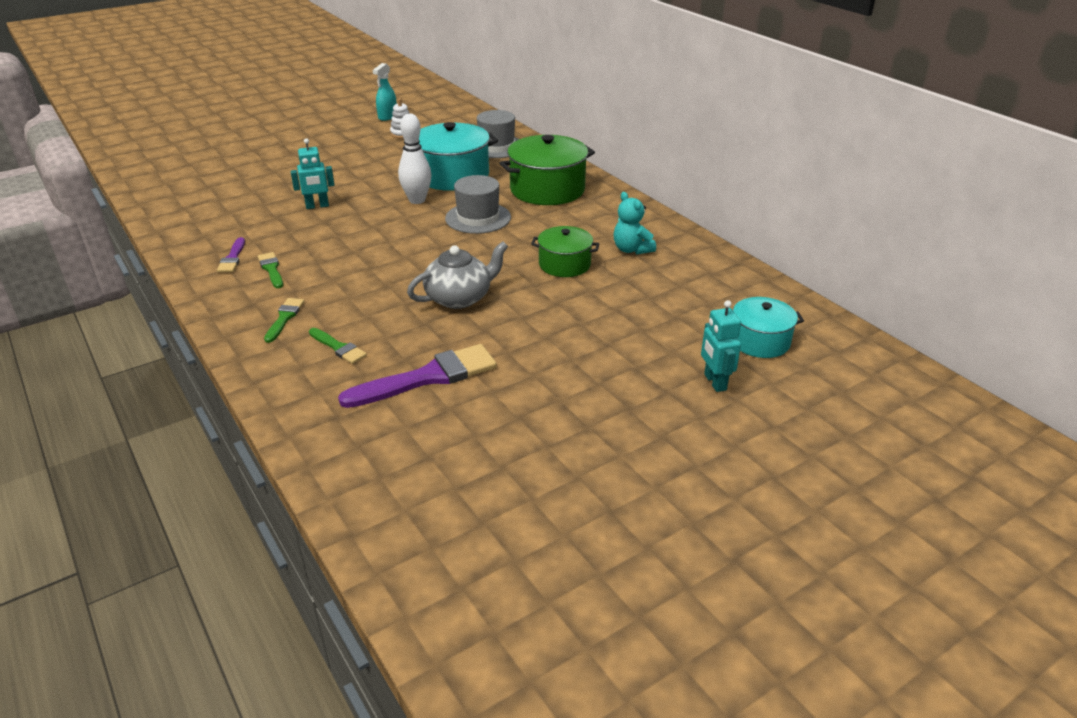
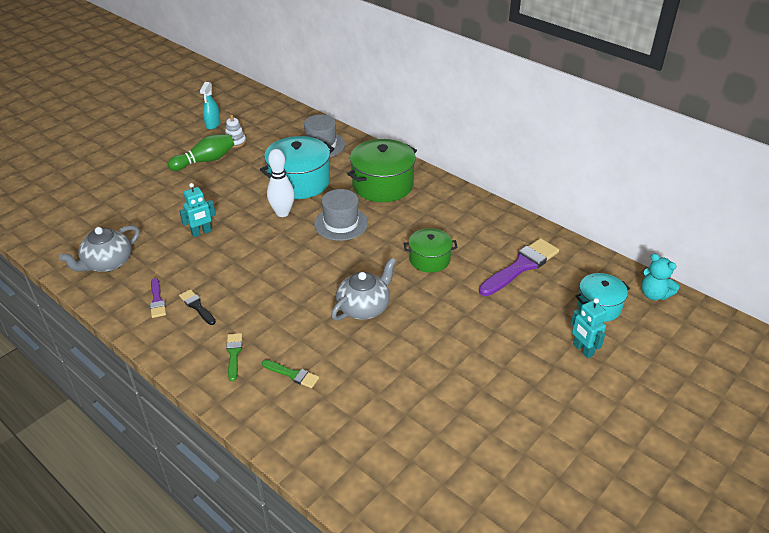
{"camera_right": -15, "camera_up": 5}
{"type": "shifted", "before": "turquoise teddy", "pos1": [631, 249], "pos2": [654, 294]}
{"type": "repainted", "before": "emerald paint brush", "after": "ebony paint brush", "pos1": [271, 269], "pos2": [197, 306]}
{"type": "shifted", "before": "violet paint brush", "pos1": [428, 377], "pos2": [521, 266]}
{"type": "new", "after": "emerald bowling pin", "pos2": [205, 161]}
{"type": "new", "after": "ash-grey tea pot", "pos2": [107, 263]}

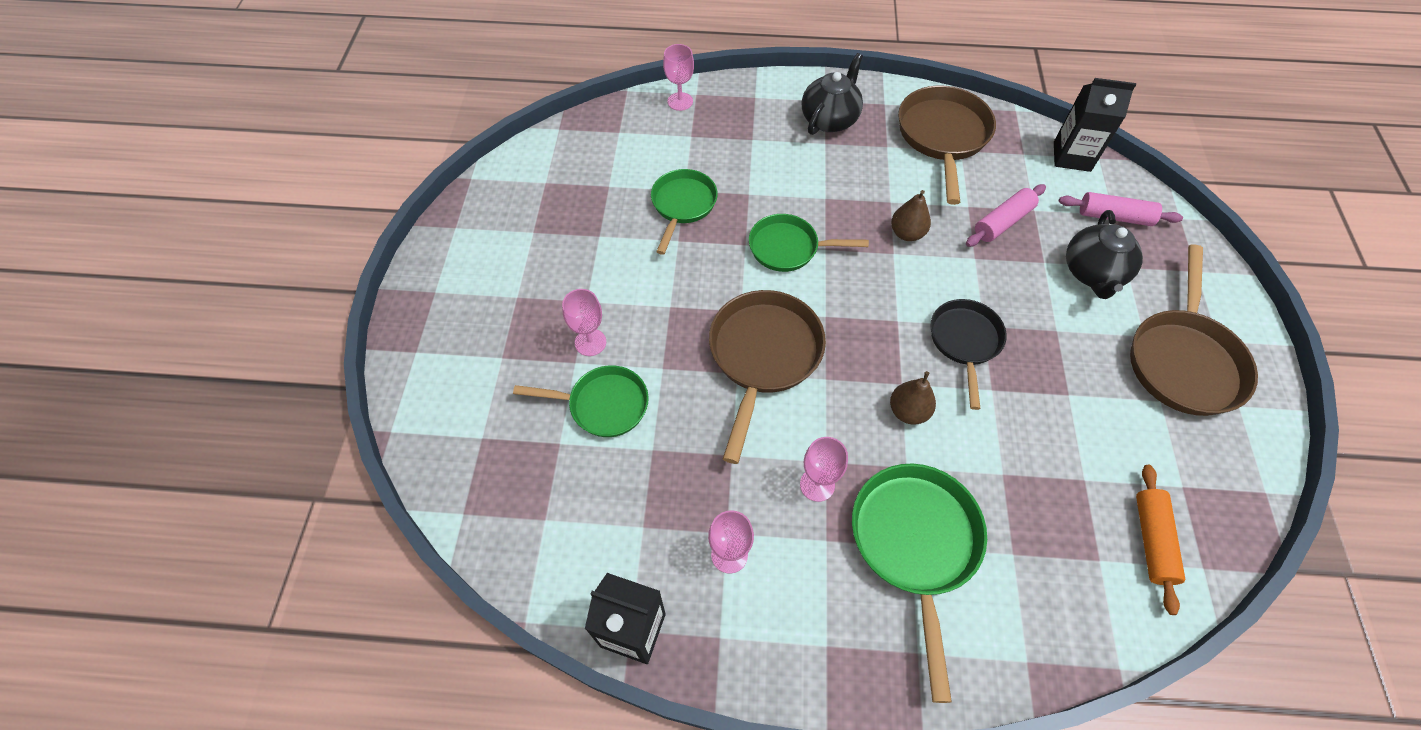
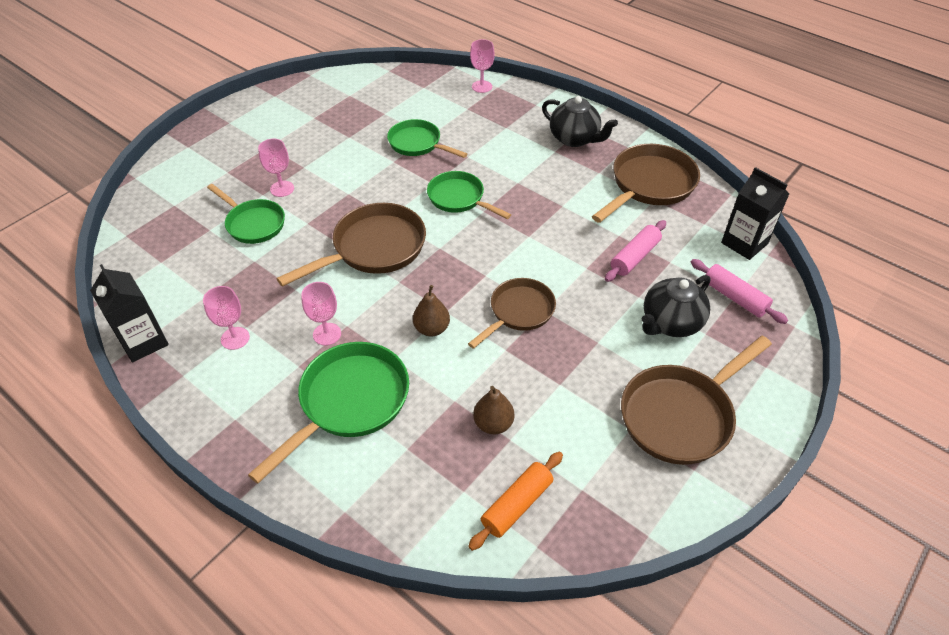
{"camera_right": 35, "camera_up": -10}
{"type": "rotated", "before": "ebony tea pot", "pos1": [829, 119], "pos2": [574, 139], "turn": 60}
{"type": "rotated", "before": "emerald pan", "pos1": [682, 205], "pos2": [417, 144], "turn": -105}
{"type": "rotated", "before": "rosy dough roller", "pos1": [1002, 222], "pos2": [634, 257], "turn": -45}
{"type": "shifted", "before": "dark brown pear fruit", "pos1": [906, 233], "pos2": [493, 424]}
{"type": "repainted", "before": "ebony pan", "after": "dark brown pan", "pos1": [964, 342], "pos2": [519, 312]}

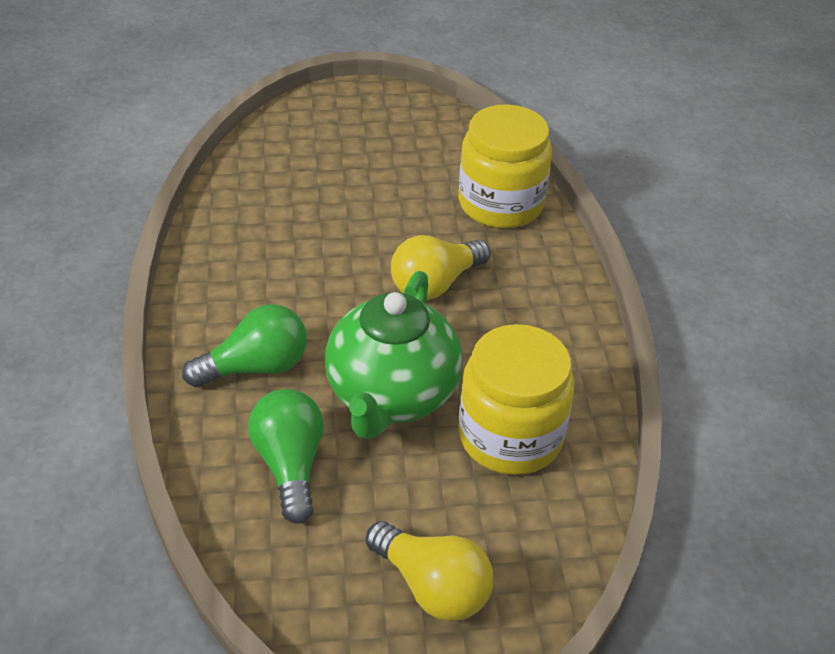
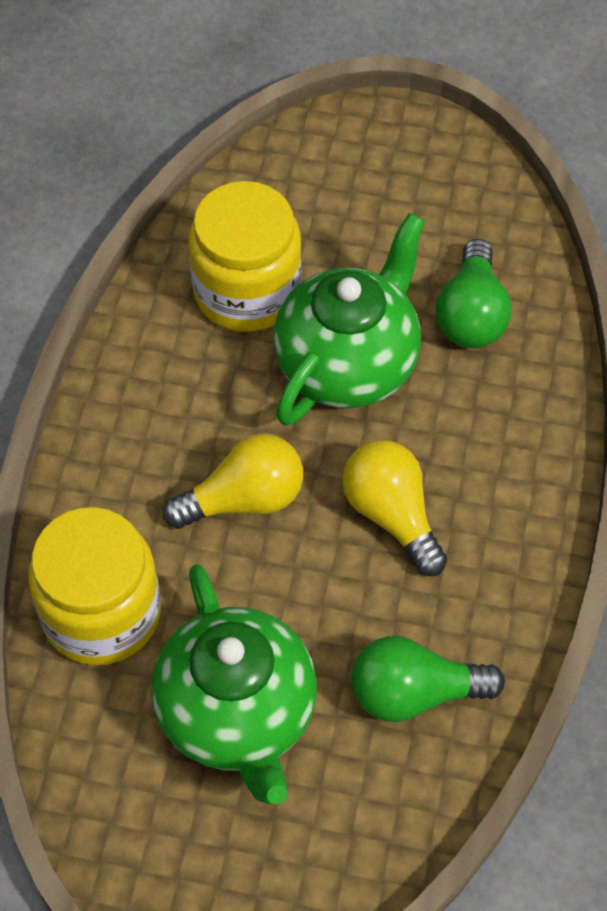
{"camera_right": -160, "camera_up": 15}
{"type": "shifted", "before": "emerald bulb", "pos1": [255, 367], "pos2": [414, 693]}
{"type": "shifted", "before": "bright yellow bulb", "pos1": [432, 587], "pos2": [392, 515]}
{"type": "new", "after": "emerald tea pot", "pos2": [237, 715]}

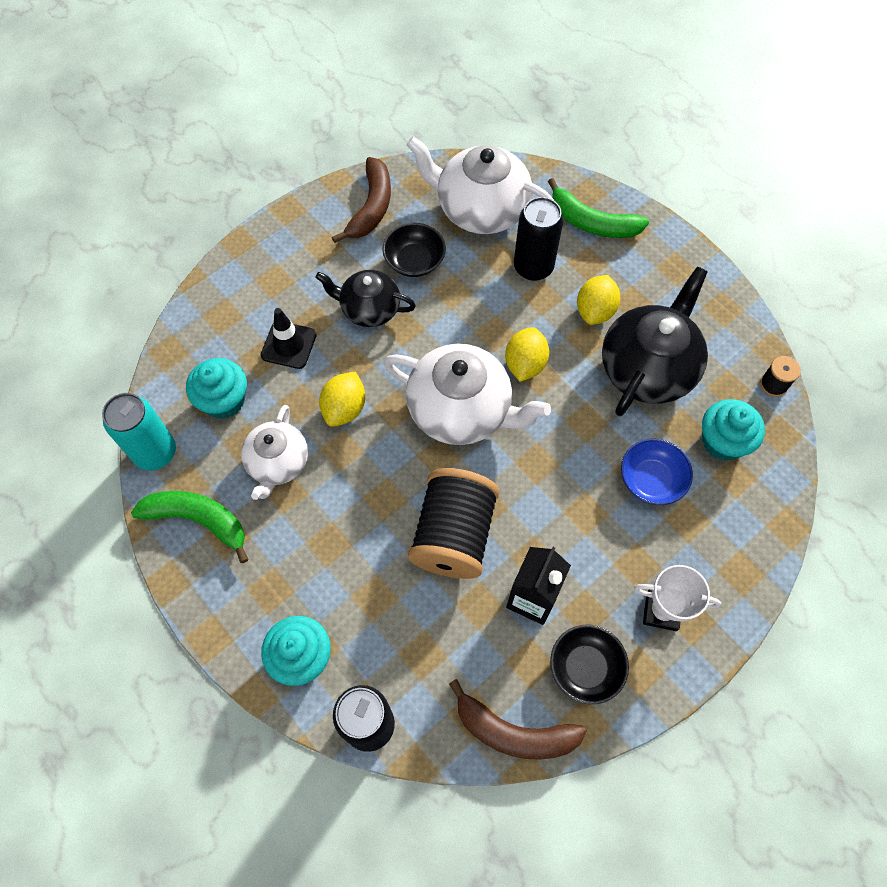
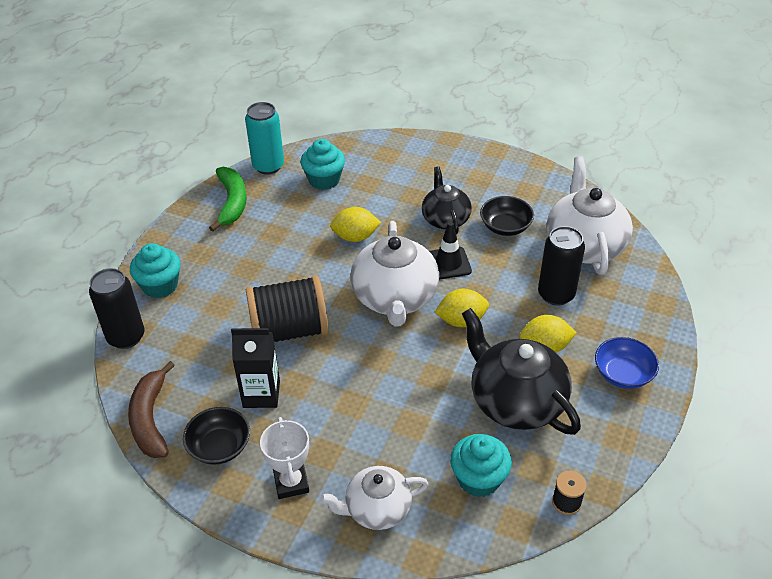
{"camera_right": 65, "camera_up": -20}
{"type": "gone", "before": "dark brown banana fruit", "pos1": [371, 207]}
{"type": "gone", "before": "emerald banana fruit", "pos1": [592, 222]}
{"type": "rotated", "before": "ebony tea pot", "pos1": [648, 368], "pos2": [515, 401], "turn": -135}
{"type": "shifted", "before": "ebony road cone", "pos1": [289, 345], "pos2": [448, 263]}
{"type": "shifted", "before": "white tea pot", "pos1": [278, 463], "pos2": [377, 509]}
{"type": "shifted", "before": "royal blue bowl", "pos1": [651, 480], "pos2": [623, 374]}

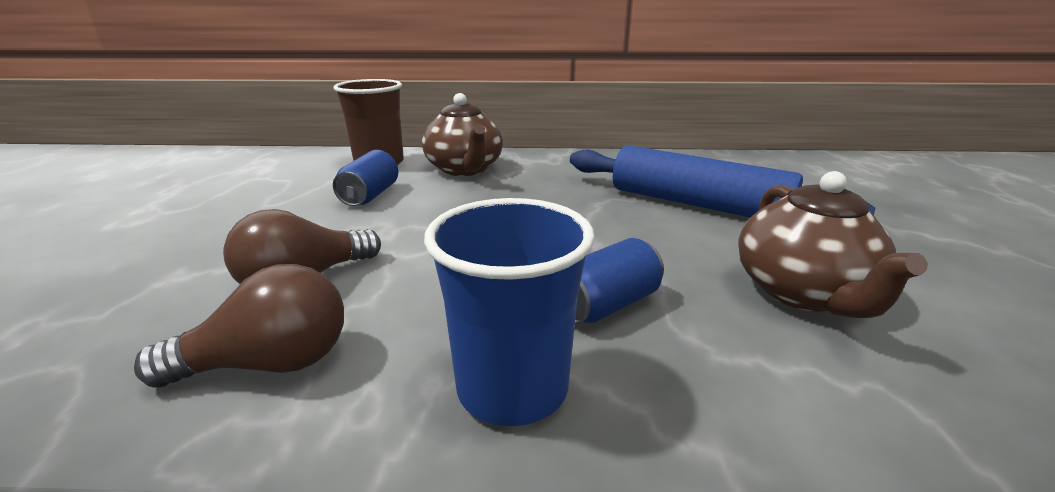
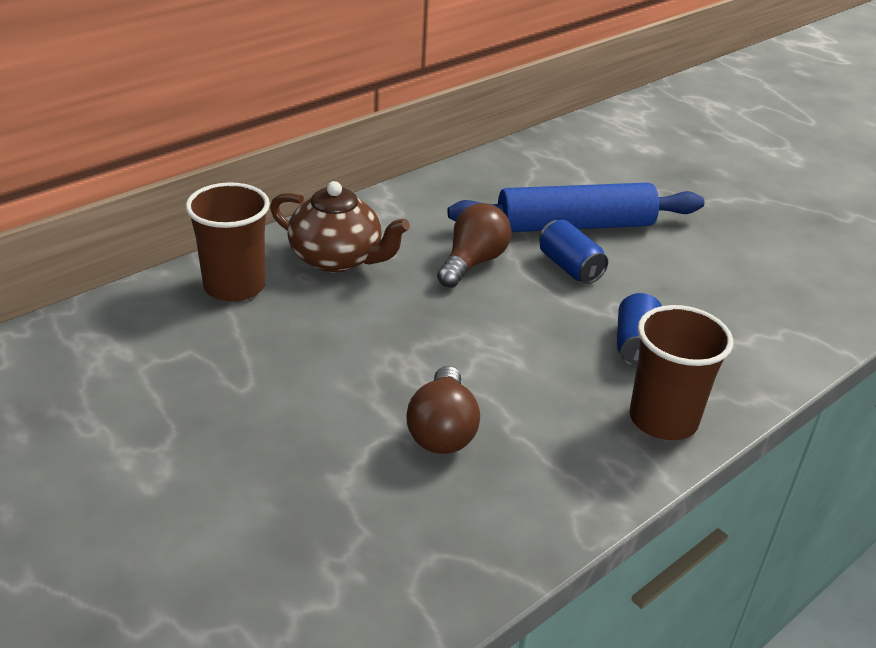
{"camera_right": -45, "camera_up": 10}
{"type": "shifted", "before": "royal blue can", "pos1": [370, 195], "pos2": [569, 267]}
{"type": "gone", "before": "dark brown tea pot", "pos1": [802, 292]}
{"type": "repainted", "before": "royal blue tumbler", "after": "dark brown tumbler", "pos1": [512, 388], "pos2": [663, 419]}
{"type": "shifted", "before": "dark brown bulb", "pos1": [270, 364], "pos2": [473, 263]}

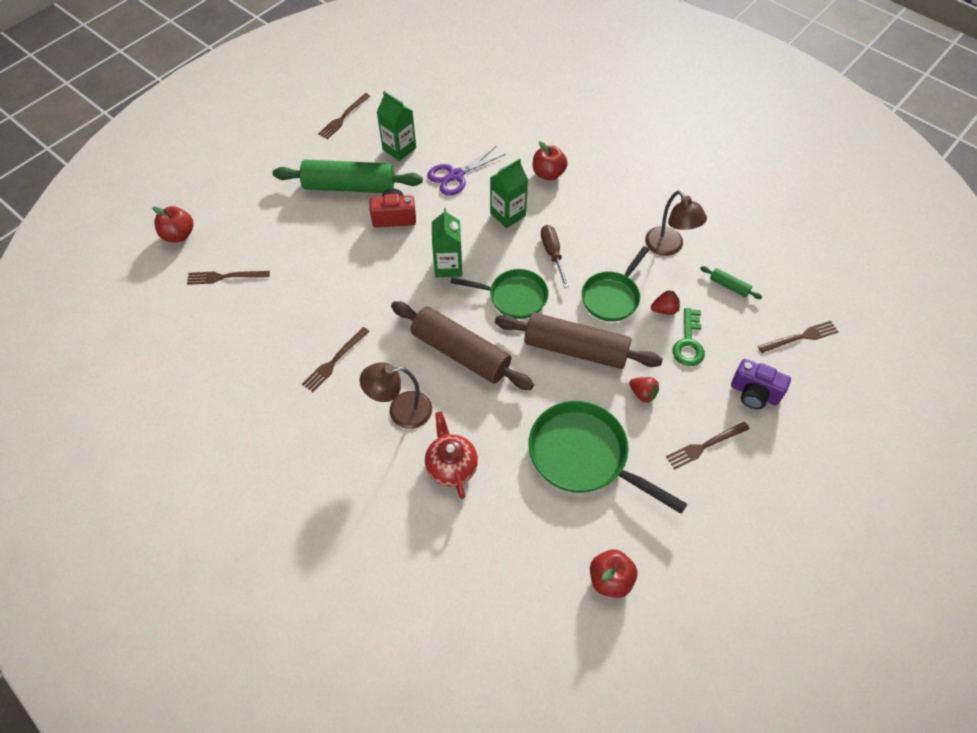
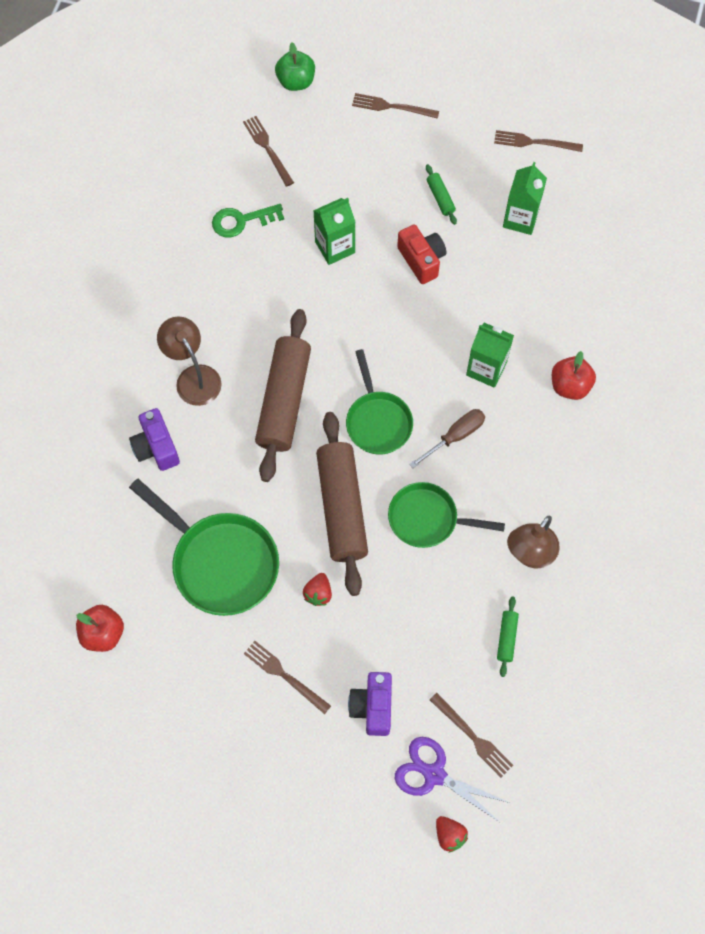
{"camera_right": 65, "camera_up": 10}
{"type": "shifted", "before": "violet shears", "pos1": [456, 175], "pos2": [434, 774]}
{"type": "scaled", "before": "emerald dough roller", "pos1": [349, 186], "pos2": [440, 198], "scale": 0.41}
{"type": "repainted", "before": "scarlet apple", "after": "emerald apple", "pos1": [179, 235], "pos2": [296, 81]}
{"type": "shifted", "before": "emerald milk carton", "pos1": [448, 266], "pos2": [335, 247]}
{"type": "shifted", "before": "scarlet toy strawberry", "pos1": [664, 310], "pos2": [449, 835]}
{"type": "shifted", "before": "emerald key", "pos1": [688, 343], "pos2": [241, 221]}
{"type": "shifted", "before": "dark brown dinner fork", "pos1": [335, 361], "pos2": [392, 107]}
{"type": "rotated", "before": "emerald pan", "pos1": [584, 456], "pos2": [220, 562], "turn": 120}
{"type": "swapped", "before": "scarlet tea pot", "after": "violet camera", "pos1": [451, 466], "pos2": [156, 447]}

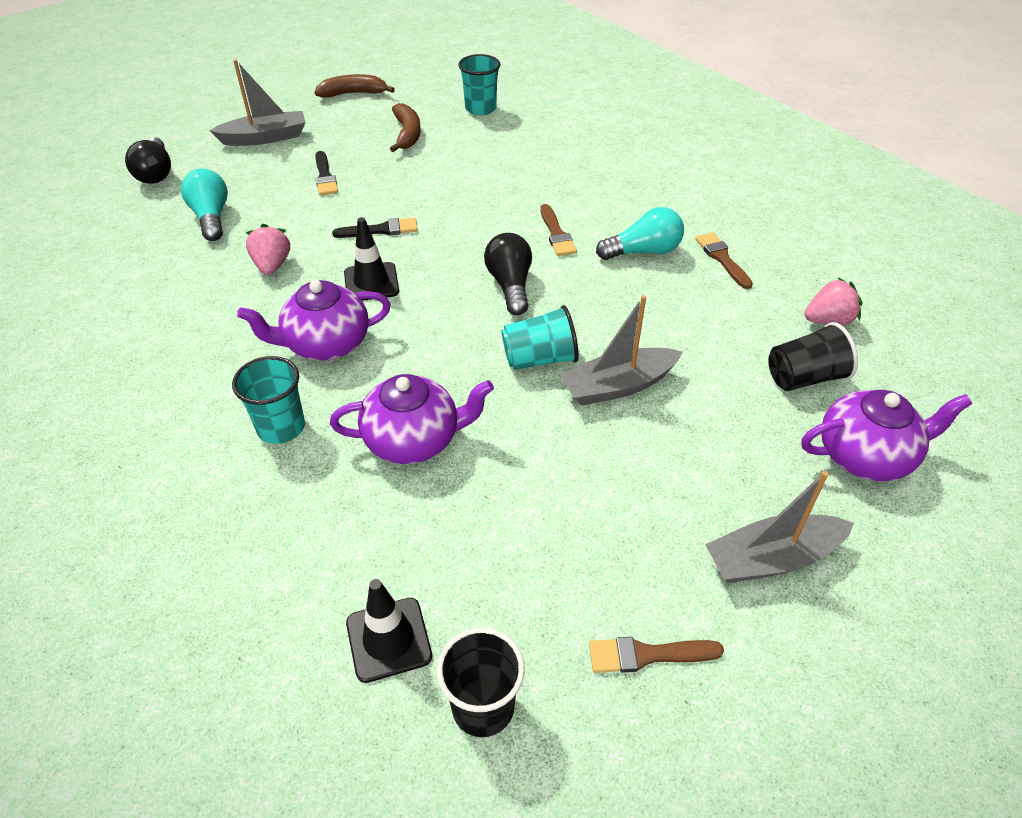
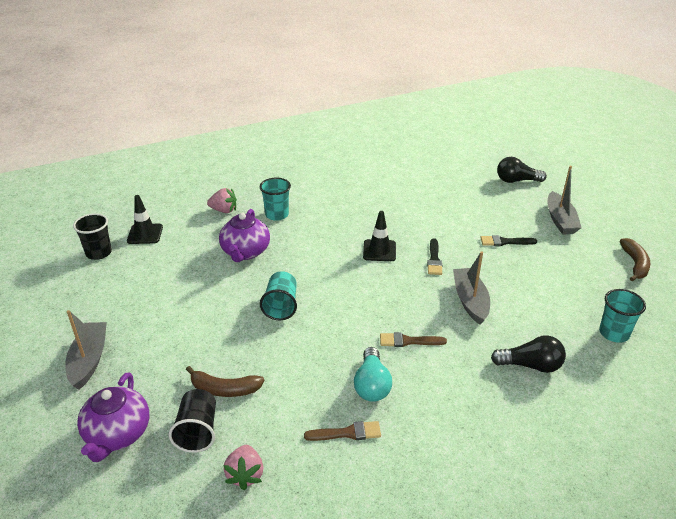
{"camera_right": 105, "camera_up": -10}
{"type": "shifted", "before": "dark brown banana fruit", "pos1": [407, 134], "pos2": [224, 389]}
{"type": "gone", "before": "turquoise bulb", "pos1": [211, 217]}
{"type": "shifted", "before": "rosy toy strawberry", "pos1": [272, 265], "pos2": [224, 210]}
{"type": "shifted", "before": "ebony bulb", "pos1": [510, 285], "pos2": [531, 365]}
{"type": "gone", "before": "violet tea pot", "pos1": [326, 344]}
{"type": "shifted", "before": "ash-grey toy boat", "pos1": [618, 386], "pos2": [470, 301]}
{"type": "gone", "before": "dark brown paint brush", "pos1": [647, 655]}

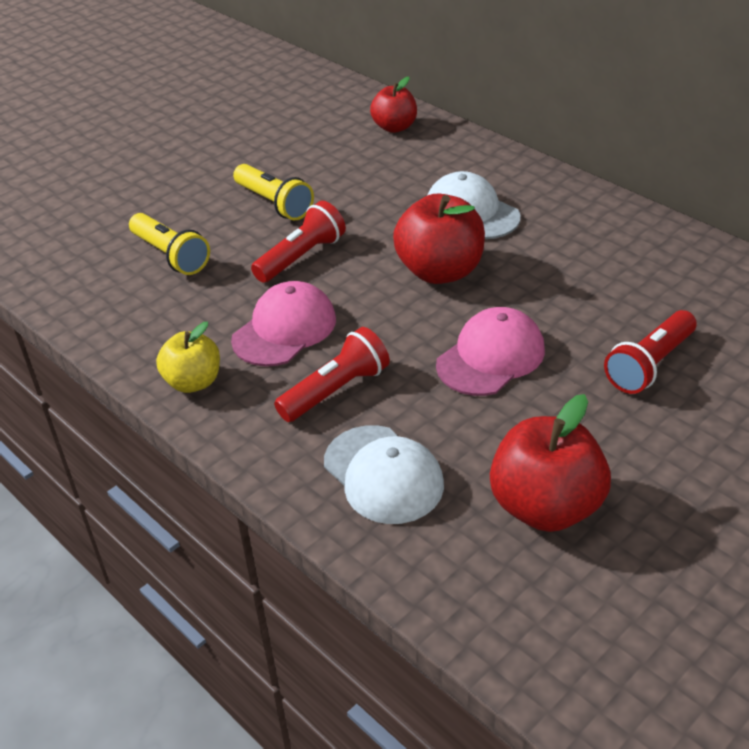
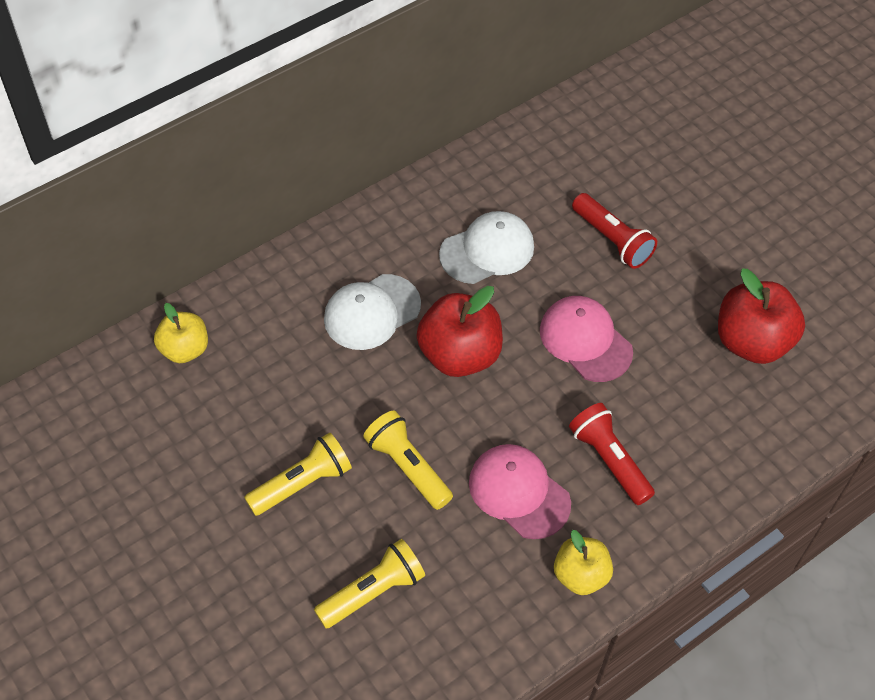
{"camera_right": -85, "camera_up": 15}
{"type": "repainted", "before": "scarlet apple", "after": "bright yellow apple", "pos1": [394, 127], "pos2": [184, 349]}
{"type": "repainted", "before": "scarlet torch", "after": "bright yellow torch", "pos1": [301, 257], "pos2": [407, 467]}
{"type": "shifted", "before": "white baseball cap", "pos1": [383, 474], "pos2": [487, 250]}

